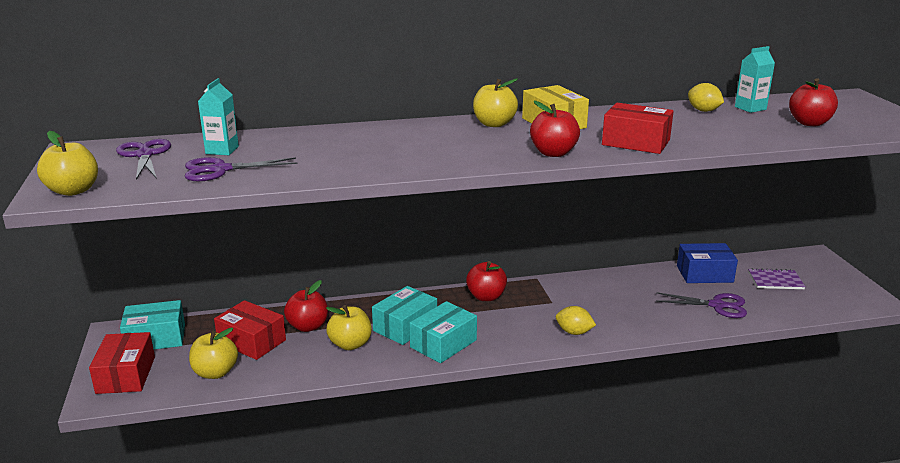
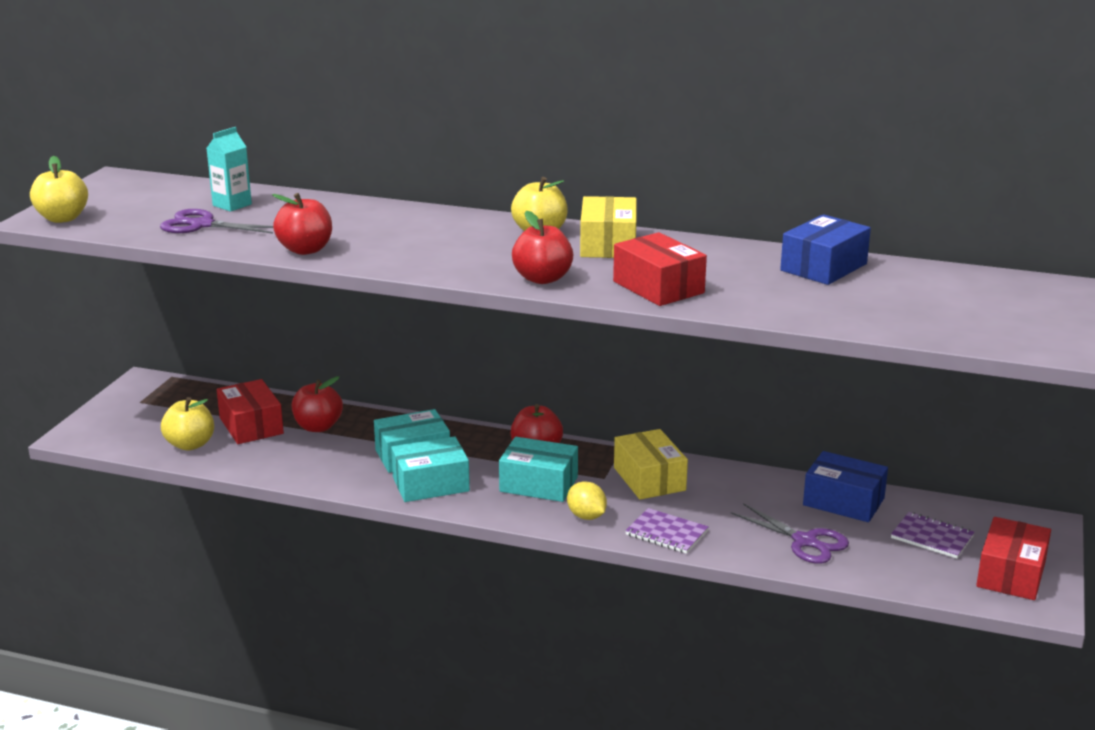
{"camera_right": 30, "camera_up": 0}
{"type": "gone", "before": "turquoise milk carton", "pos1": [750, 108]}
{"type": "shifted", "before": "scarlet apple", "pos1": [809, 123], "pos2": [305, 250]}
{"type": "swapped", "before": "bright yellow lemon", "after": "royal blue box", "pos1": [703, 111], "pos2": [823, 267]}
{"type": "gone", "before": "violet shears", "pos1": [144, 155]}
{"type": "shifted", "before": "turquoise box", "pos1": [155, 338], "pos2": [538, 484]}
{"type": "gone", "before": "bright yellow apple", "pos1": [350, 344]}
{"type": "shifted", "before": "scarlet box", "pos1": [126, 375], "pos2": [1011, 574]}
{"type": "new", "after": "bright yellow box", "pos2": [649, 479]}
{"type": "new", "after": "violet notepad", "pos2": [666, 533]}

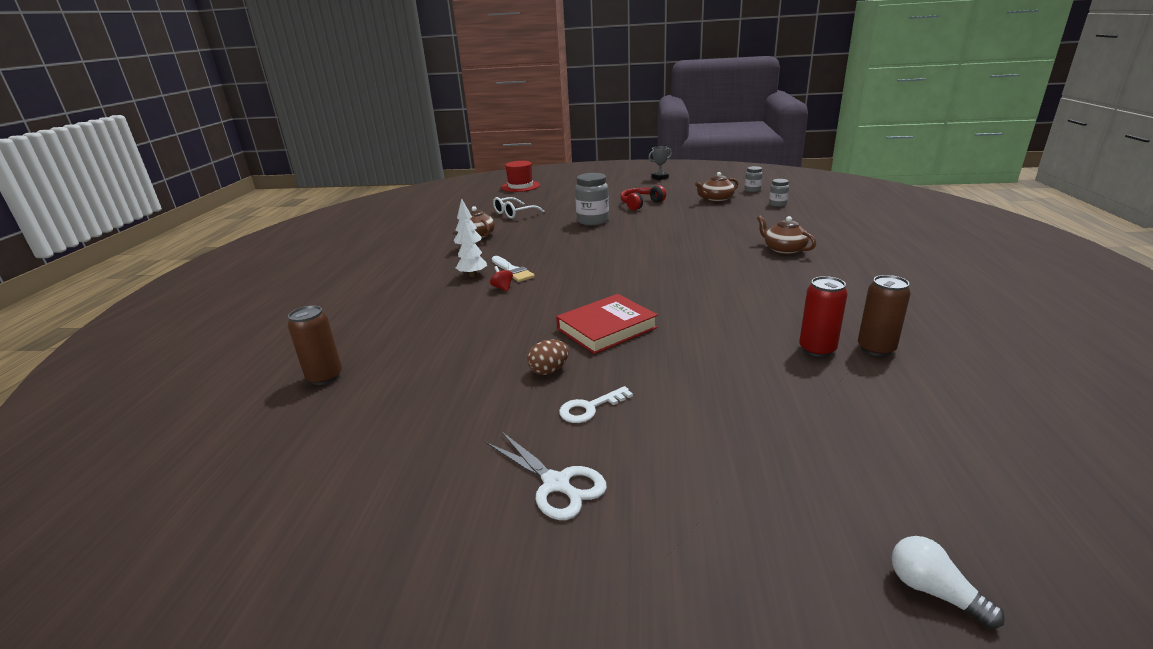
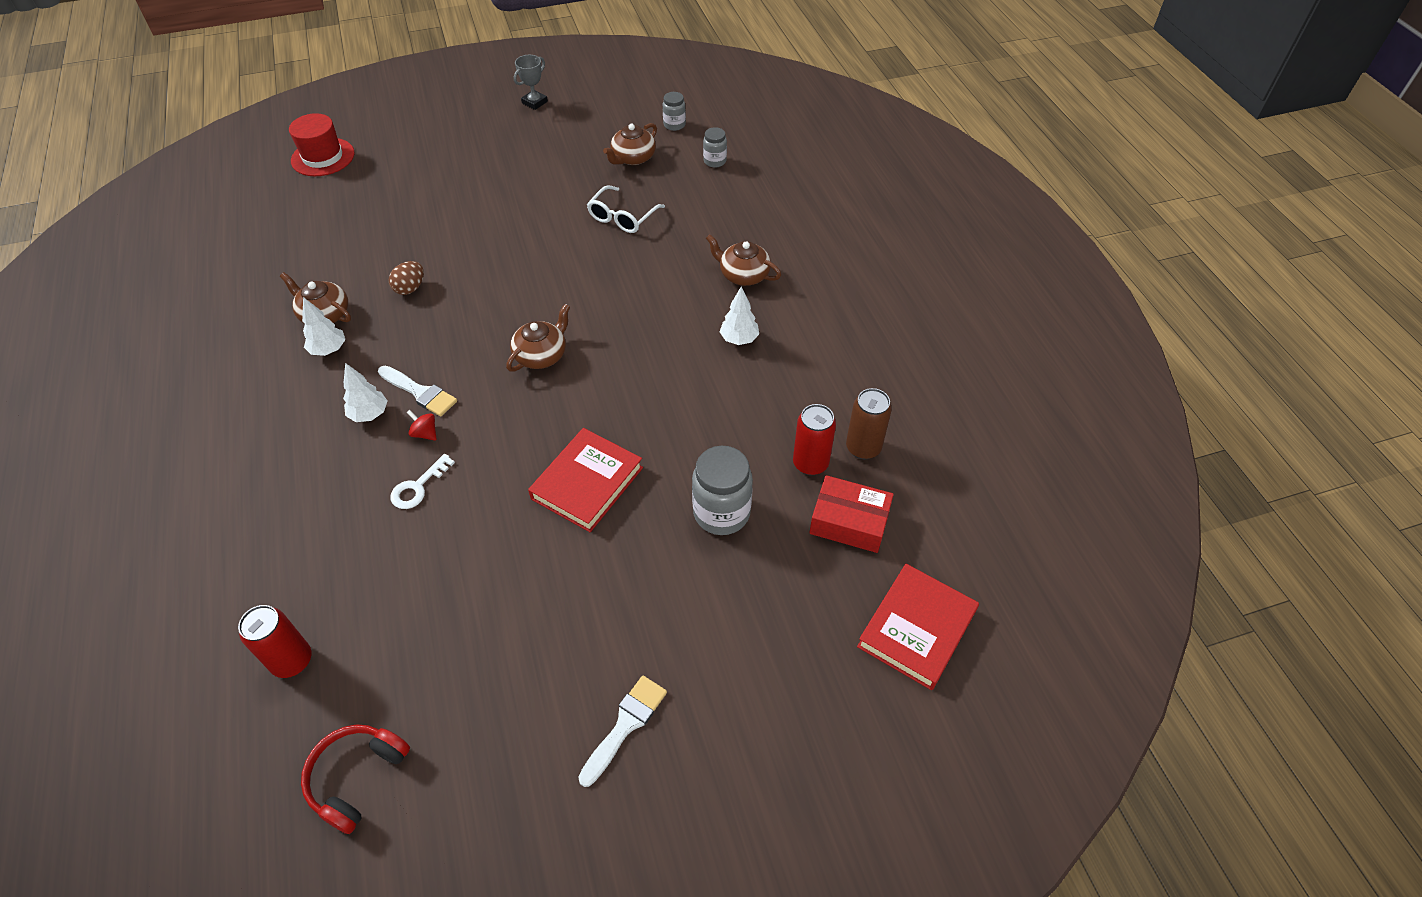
{"camera_right": -25, "camera_up": 25}
{"type": "shifted", "before": "ash-grey preserve jar", "pos1": [593, 221], "pos2": [721, 513]}
{"type": "shifted", "before": "scarlet over-ear headphones", "pos1": [641, 204], "pos2": [357, 778]}
{"type": "shifted", "before": "white eyeglasses", "pos1": [514, 213], "pos2": [623, 217]}
{"type": "repainted", "before": "dark brown can", "after": "scarlet can", "pos1": [325, 377], "pos2": [292, 661]}
{"type": "shifted", "before": "dark brown toy egg", "pos1": [549, 370], "pos2": [410, 288]}
{"type": "shifted", "before": "white key", "pos1": [590, 408], "pos2": [418, 487]}
{"type": "swapped", "before": "white shears", "after": "white paint brush", "pos1": [557, 484], "pos2": [625, 725]}
{"type": "gone", "before": "white bulb", "pos1": [933, 591]}
{"type": "new", "after": "white fir tree", "pos2": [739, 339]}
{"type": "new", "after": "dark brown tea pot", "pos2": [541, 355]}
{"type": "new", "after": "scarlet box", "pos2": [849, 522]}
{"type": "new", "after": "scarlet hardcover", "pos2": [917, 629]}

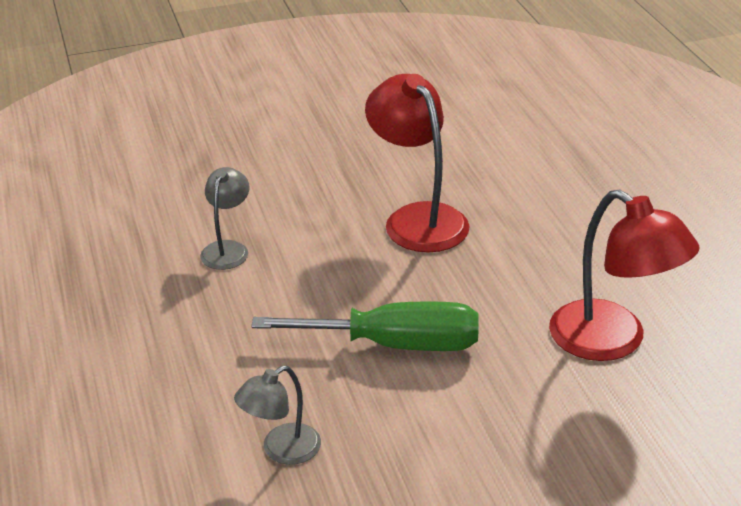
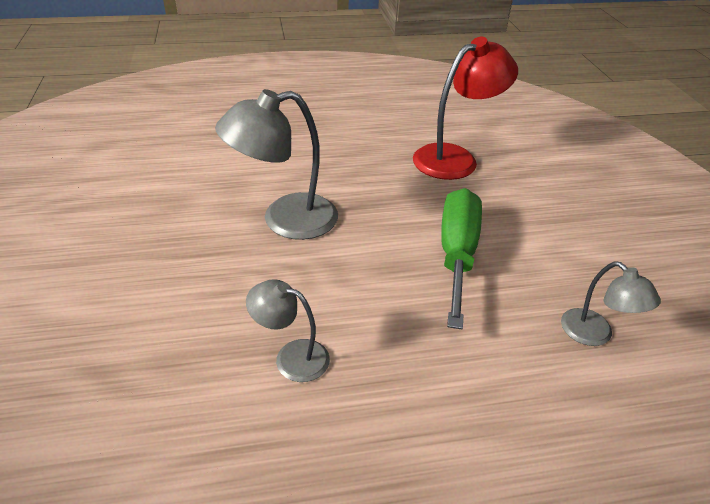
{"camera_right": -85, "camera_up": 5}
{"type": "repainted", "before": "scarlet reading lamp", "after": "ash-grey reading lamp", "pos1": [417, 218], "pos2": [285, 220]}

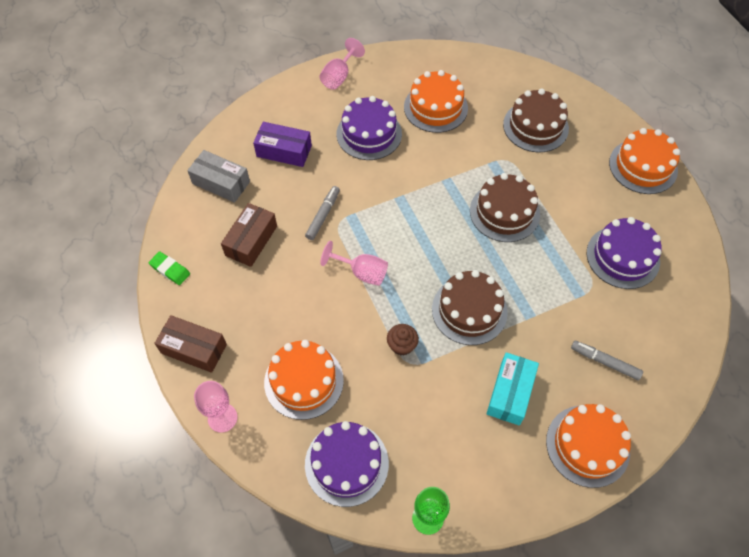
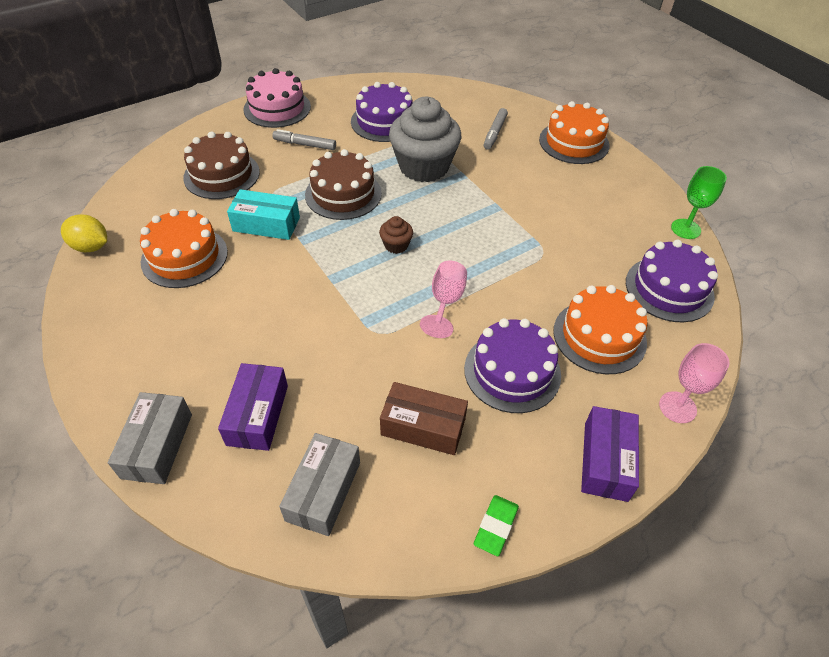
{"camera_right": -100, "camera_up": -10}
{"type": "gone", "before": "rosy goblet", "pos1": [339, 76]}
{"type": "shifted", "before": "violet gateau", "pos1": [369, 134], "pos2": [512, 371]}
{"type": "repainted", "before": "orange gateau", "after": "rosy gateau", "pos1": [643, 166], "pos2": [277, 108]}
{"type": "shifted", "before": "ash-grey marker pen", "pos1": [323, 215], "pos2": [305, 145]}
{"type": "gone", "before": "dark brown gateau", "pos1": [469, 310]}
{"type": "repainted", "before": "dark brown box", "after": "violet box", "pos1": [194, 349], "pos2": [605, 461]}
{"type": "shifted", "before": "dark brown cupcake", "pos1": [402, 345], "pos2": [396, 245]}
{"type": "shifted", "before": "turquoise box", "pos1": [510, 393], "pos2": [266, 224]}
{"type": "new", "after": "ash-grey cupcake", "pos2": [424, 167]}
{"type": "new", "after": "bright yellow lemon", "pos2": [91, 247]}
{"type": "new", "after": "ash-grey box", "pos2": [157, 445]}

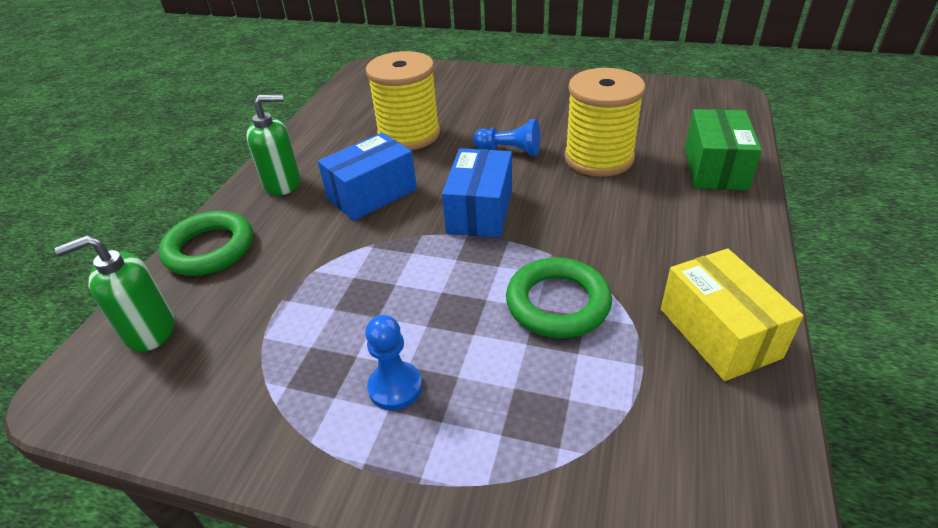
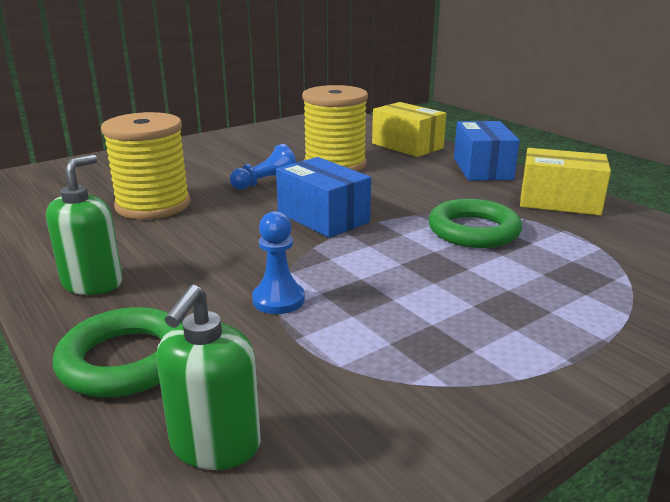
{"camera_right": -55, "camera_up": -15}
{"type": "repainted", "before": "emerald box", "after": "bright yellow box", "pos1": [715, 168], "pos2": [407, 146]}
{"type": "shifted", "before": "royal blue box", "pos1": [372, 194], "pos2": [482, 168]}
{"type": "shifted", "before": "royal blue game pawn", "pos1": [395, 387], "pos2": [278, 300]}

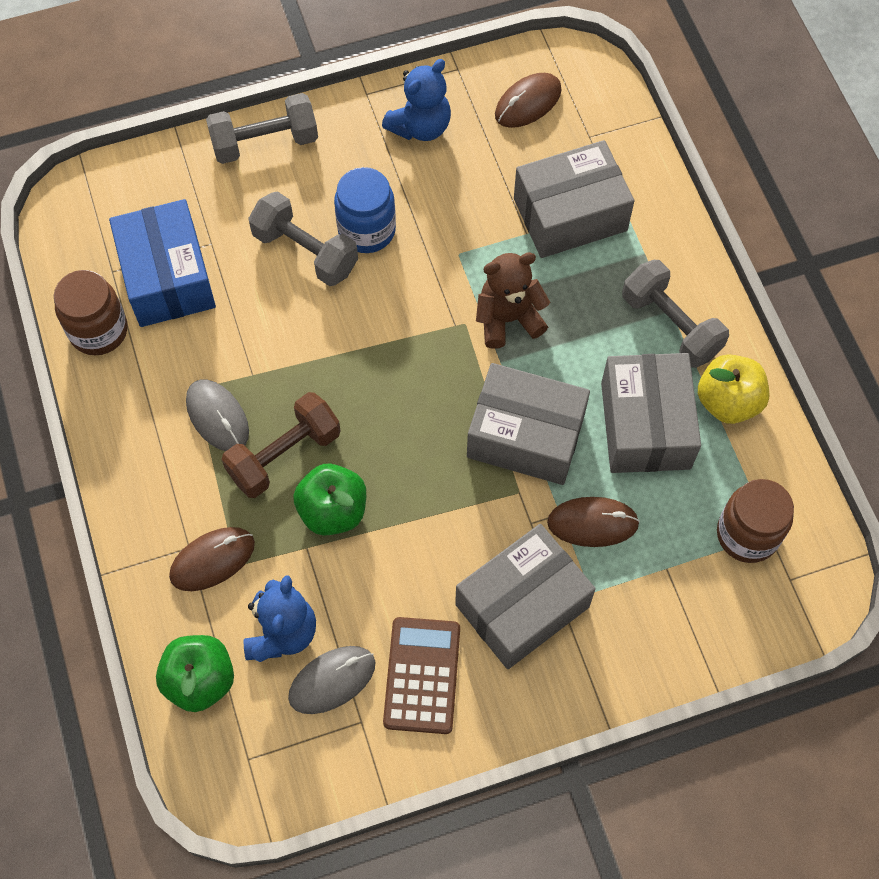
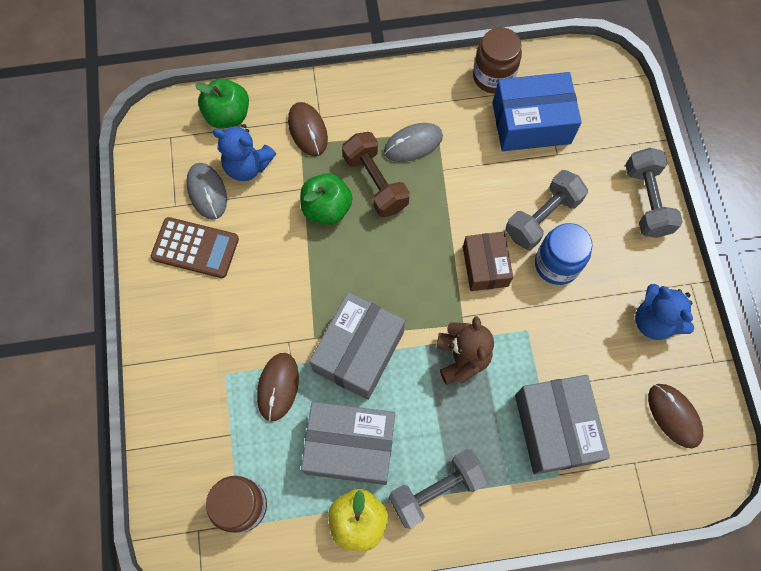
{"camera_right": 100, "camera_up": 5}
{"type": "gone", "before": "ash-grey box", "pos1": [522, 605]}
{"type": "new", "after": "dark brown box", "pos2": [485, 266]}

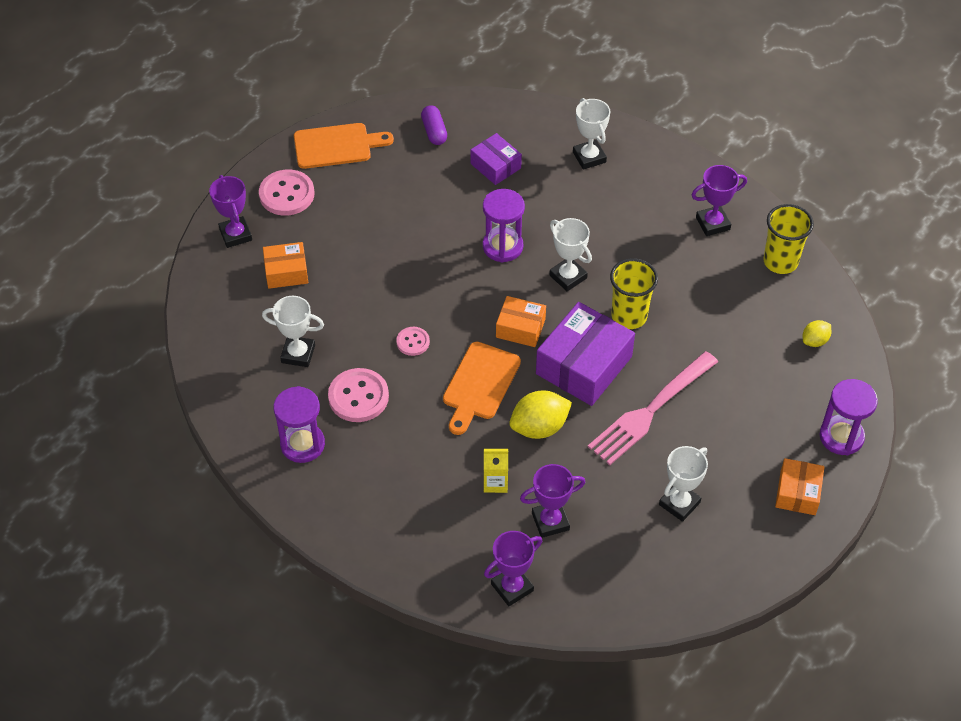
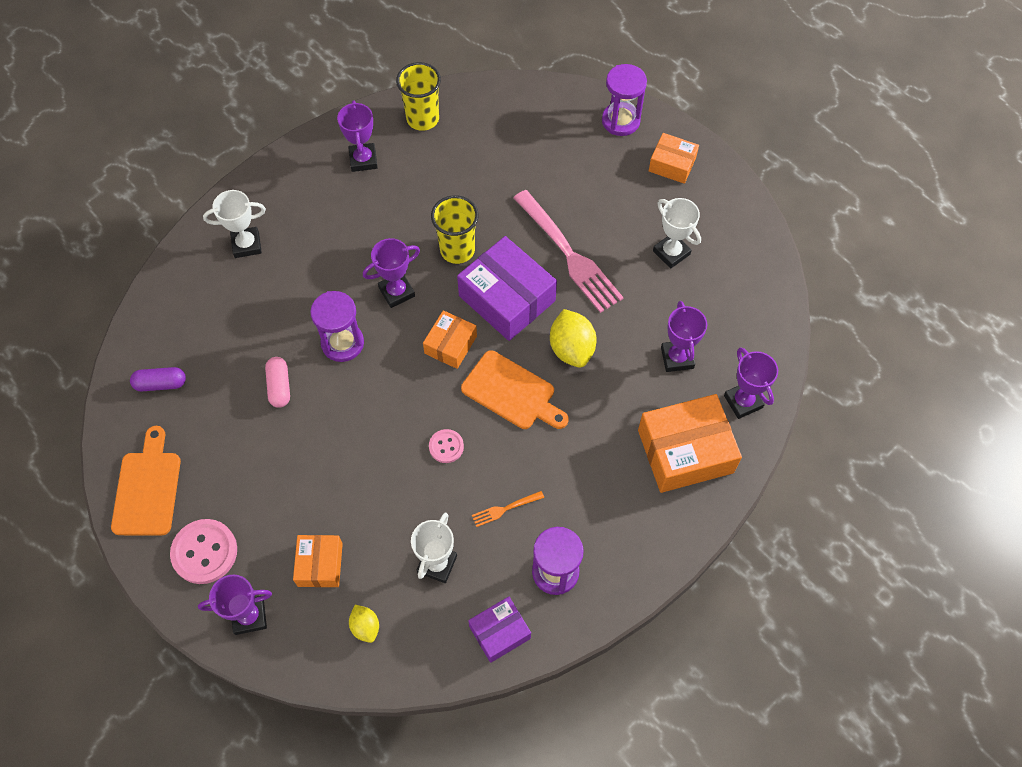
{"camera_right": -80, "camera_up": 10}
{"type": "shifted", "before": "violet box", "pos1": [495, 166], "pos2": [499, 632]}
{"type": "repainted", "before": "white prize cup", "after": "violet prize cup", "pos1": [568, 277], "pos2": [396, 292]}
{"type": "shifted", "before": "bright yellow lemon", "pos1": [814, 341], "pos2": [365, 627]}
{"type": "swapped", "before": "rosy sewing button", "after": "orange dinner fork", "pos1": [358, 397], "pos2": [505, 509]}
{"type": "gone", "before": "bright yellow milk carton", "pos1": [495, 482]}
{"type": "new", "after": "rosy pill", "pos2": [279, 386]}
{"type": "new", "after": "orange box", "pos2": [685, 451]}

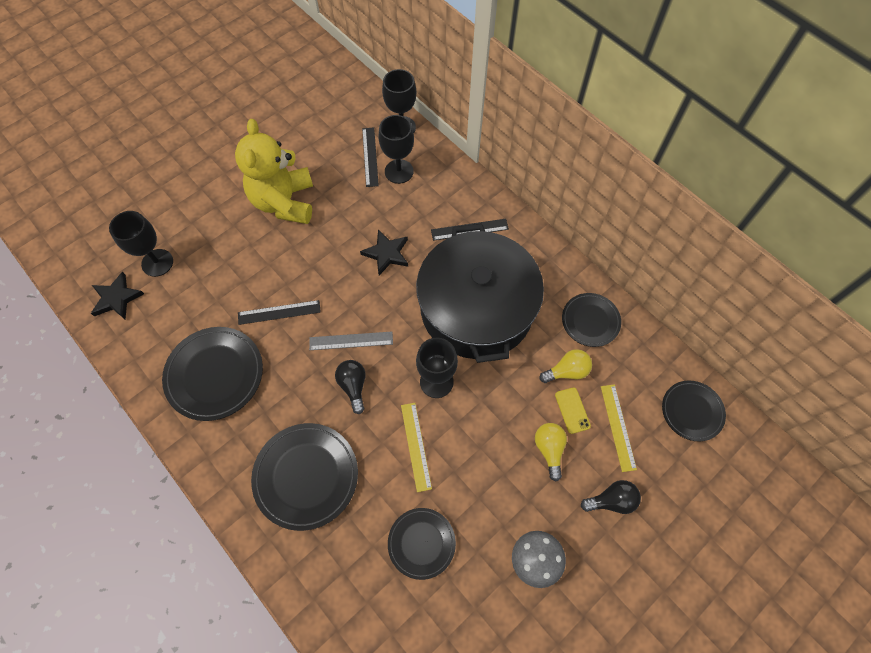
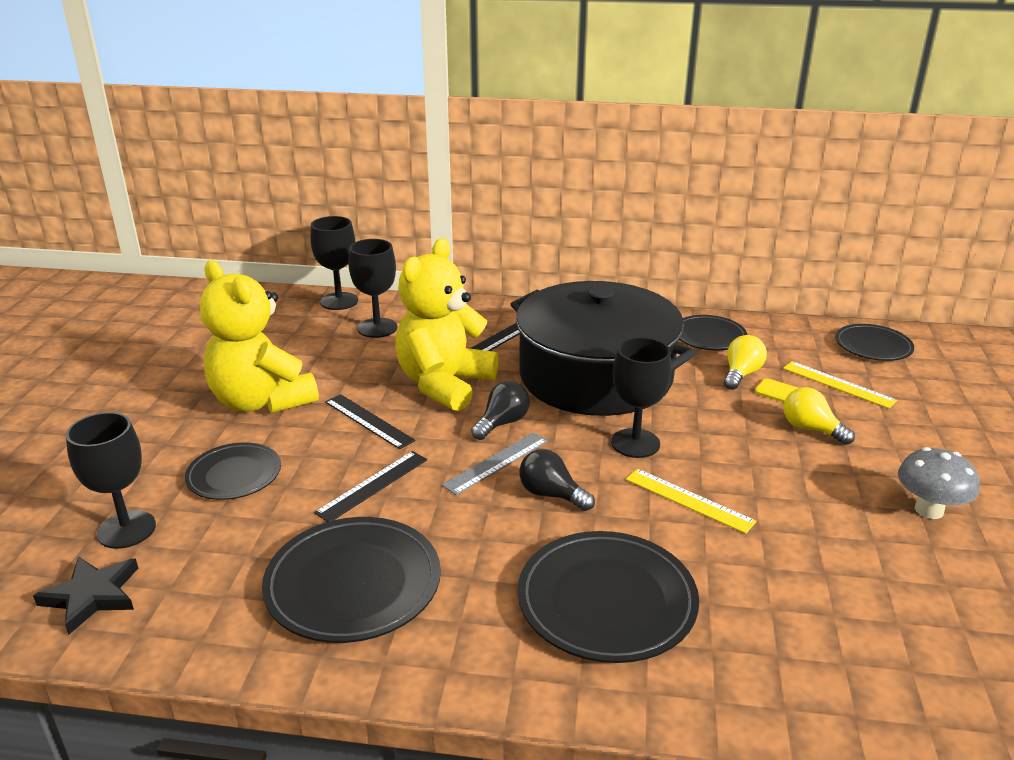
{"camera_right": -40, "camera_up": -35}
{"type": "shifted", "before": "ebony straightedge", "pos1": [370, 156], "pos2": [368, 421]}
{"type": "swapped", "before": "ebony five-pointed star", "after": "bright yellow teddy", "pos1": [386, 253], "pos2": [444, 384]}
{"type": "shifted", "before": "ebony bulb", "pos1": [611, 500], "pos2": [502, 423]}
{"type": "shifted", "before": "ebony dinner plate", "pos1": [421, 543], "pos2": [234, 475]}

